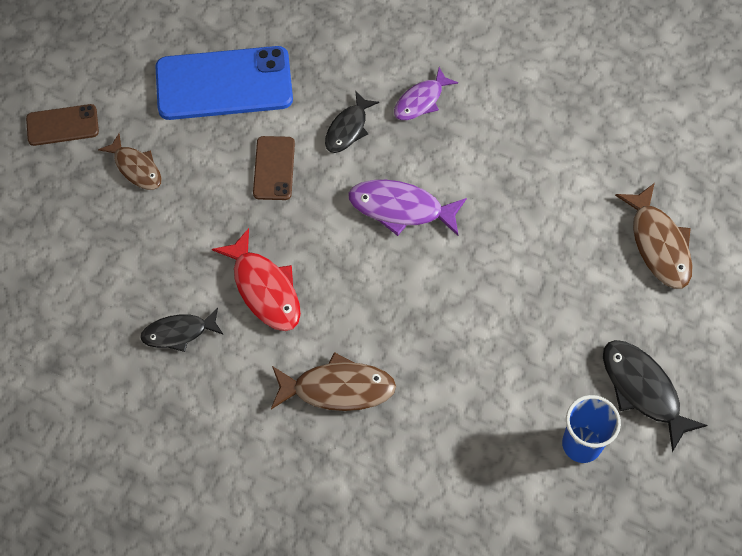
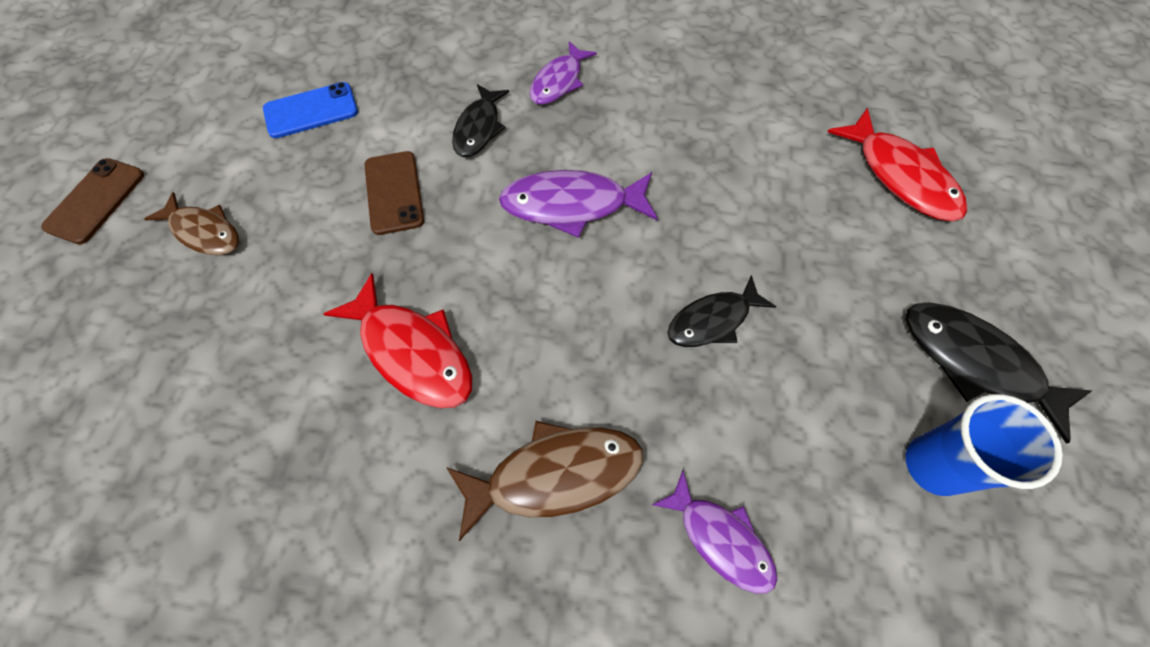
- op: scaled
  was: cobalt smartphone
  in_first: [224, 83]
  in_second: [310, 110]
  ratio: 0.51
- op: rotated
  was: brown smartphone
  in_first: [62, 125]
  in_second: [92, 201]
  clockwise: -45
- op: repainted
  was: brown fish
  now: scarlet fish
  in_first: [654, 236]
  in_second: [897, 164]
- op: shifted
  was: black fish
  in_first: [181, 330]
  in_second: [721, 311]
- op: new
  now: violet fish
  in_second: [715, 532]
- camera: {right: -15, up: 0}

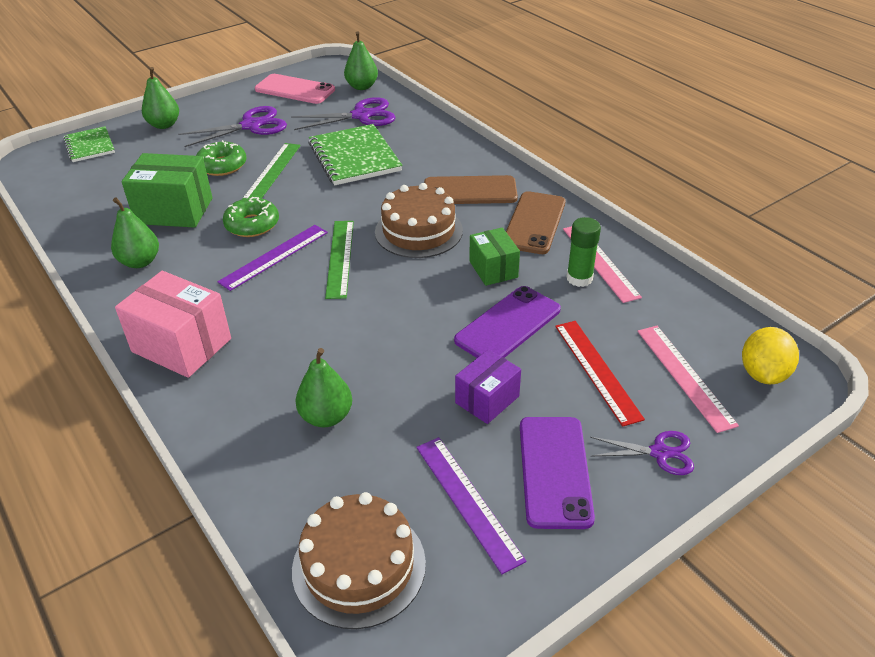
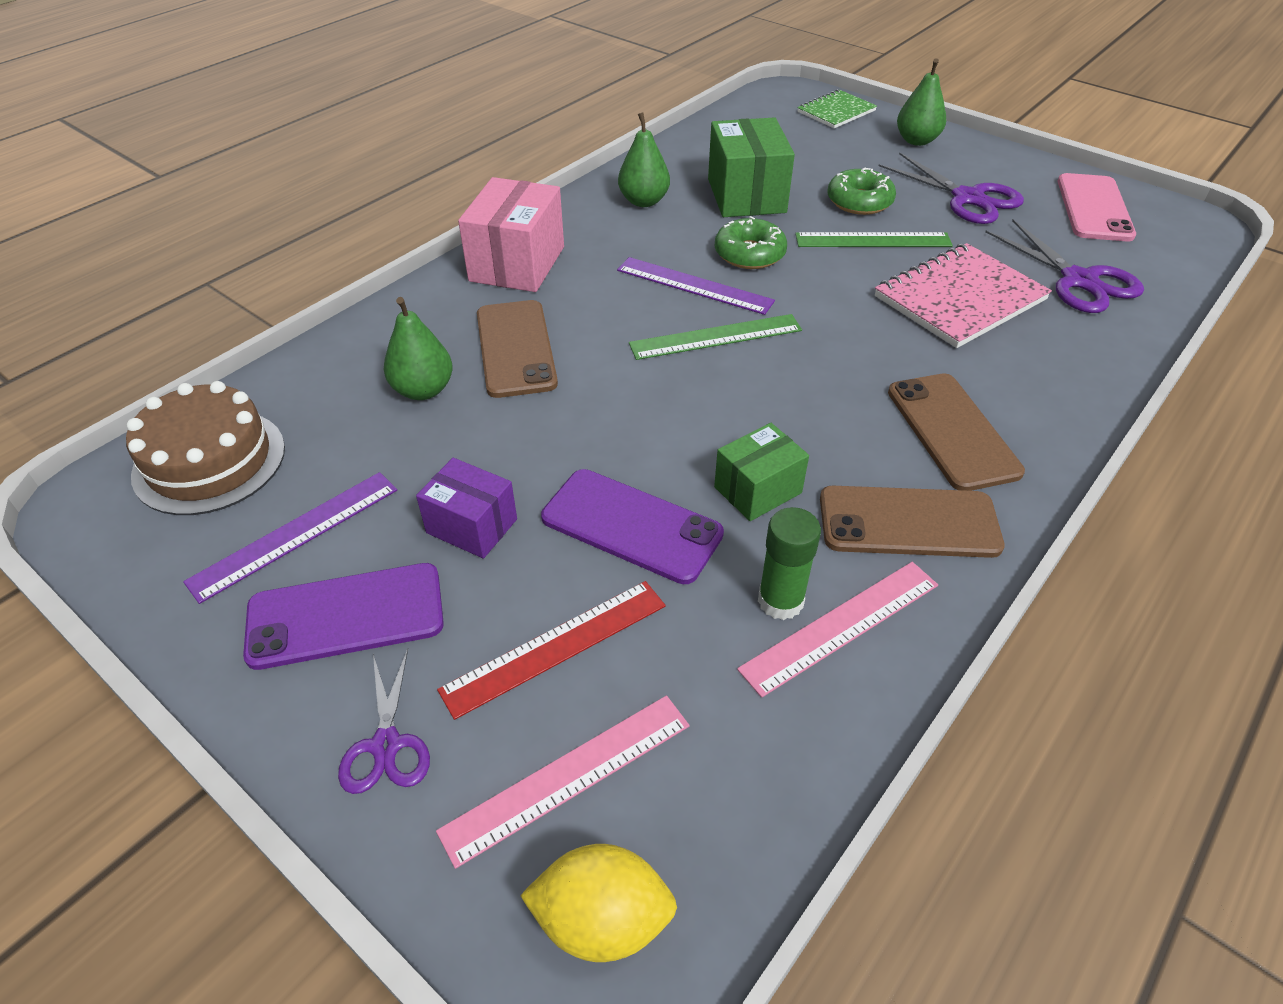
- op: gone
  was: leaf-green toy pear
  in_first: [361, 60]
- op: repainted
  was: leaf-green notebook
  now: rose-pink notebook
  in_first: [355, 154]
  in_second: [963, 295]
- op: gone
  was: brown layer cake
  in_first: [419, 220]
- op: new
  now: brown smartphone
  in_second: [517, 349]
- camera: {right: 75, up: 5}

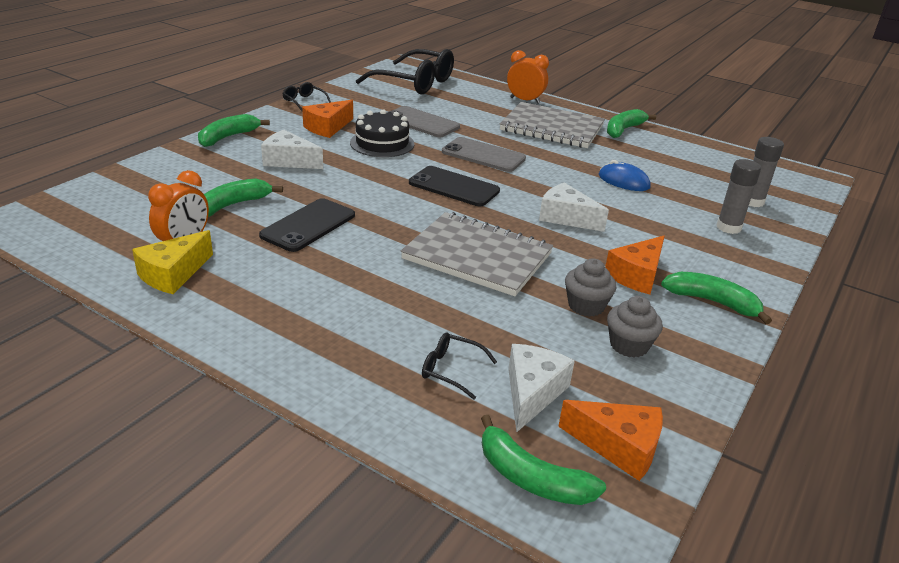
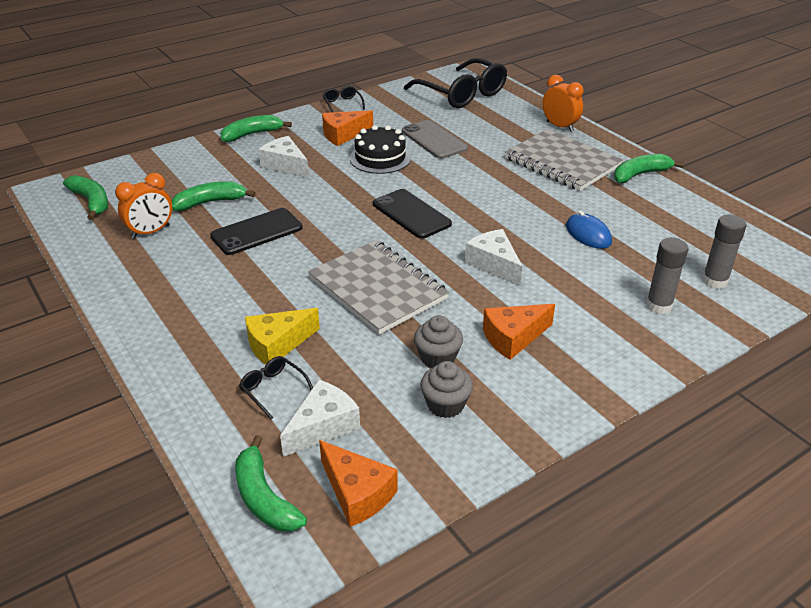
- op: gone
  was: gray smartphone
  in_first: [484, 154]
- op: shifted
  was: bright yellow piece of cheese
  in_first: [172, 262]
  in_second: [282, 336]
- op: shifted
  was: leaf-green banana fruit
  in_first: [716, 298]
  in_second: [85, 197]
- camera: {right: 25, up: 5}

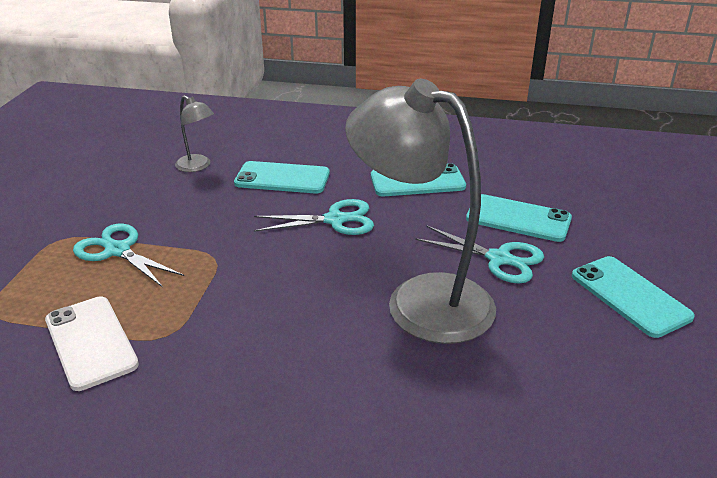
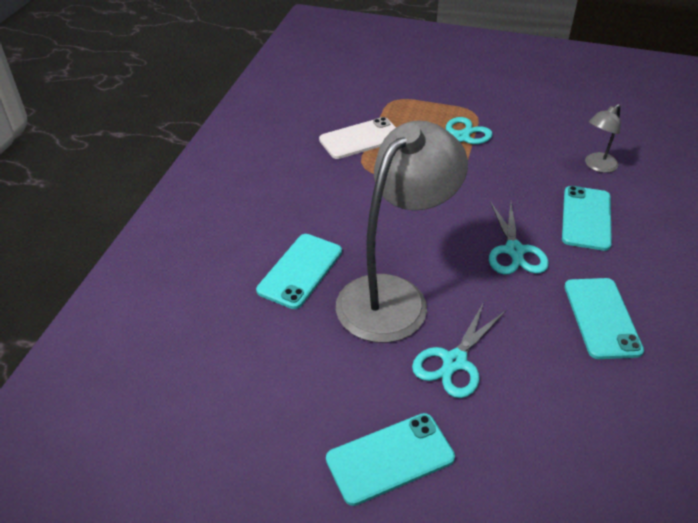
- op: shifted
  was: teal smartphone
  in_first: [519, 218]
  in_second: [299, 271]
- camera: {right: 95, up: 10}

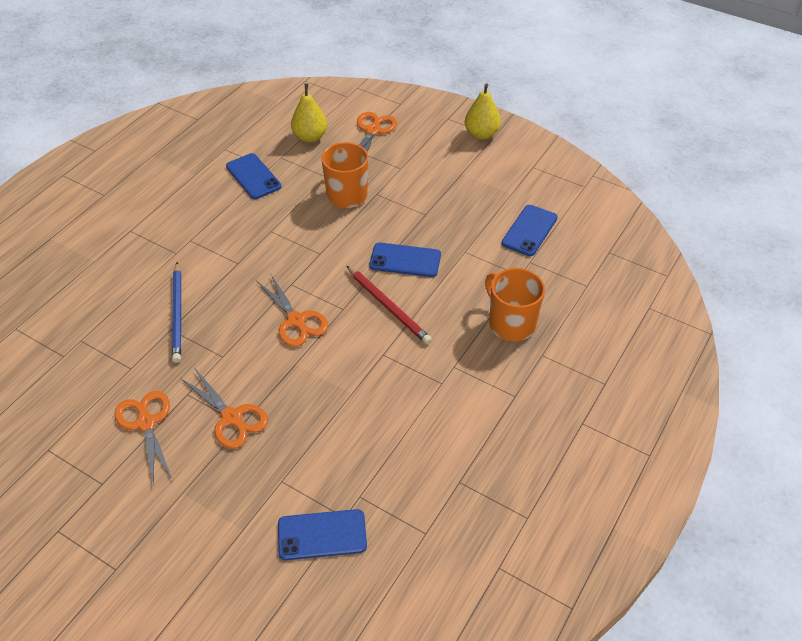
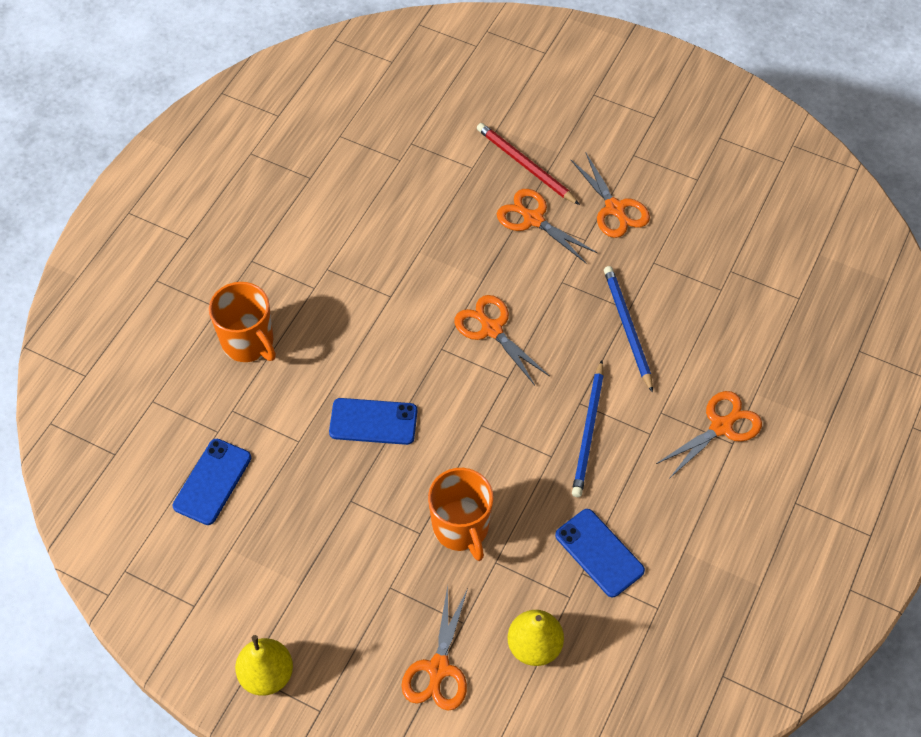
- op: shifted
  was: scarlet wooden pencil
  in_first: [389, 304]
  in_second: [528, 164]
- op: gone
  was: cobalt smartphone
  in_first: [322, 534]
- op: new
  now: cobalt wooden pencil
  in_second: [588, 428]
- op: new
  now: orange-coloured scissors
  in_second: [709, 435]
- camera: {right: 175, up: 10}

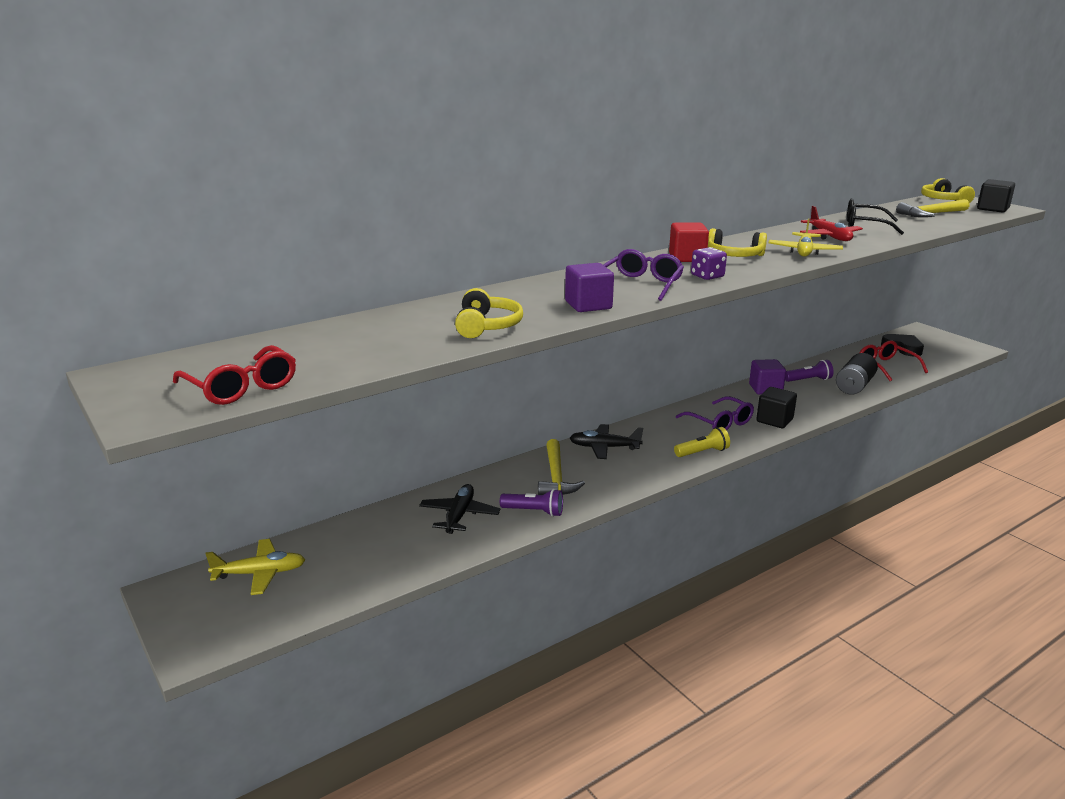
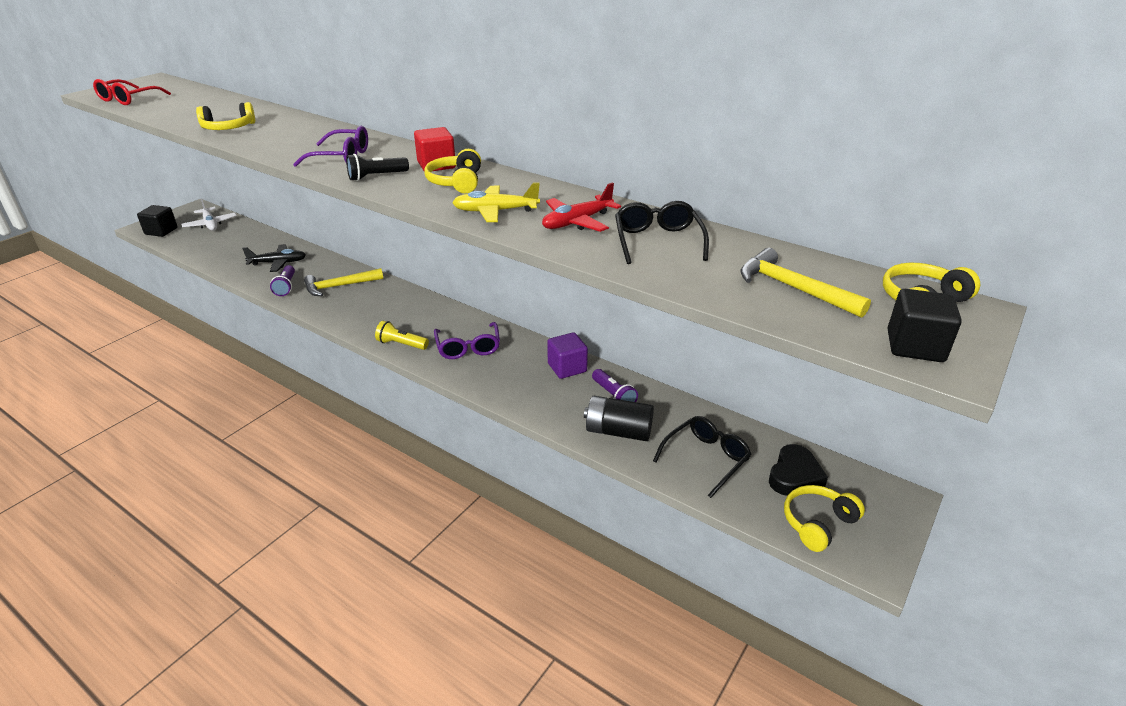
- op: swapped
  was: violet game die
  now: black torch
  in_first: [709, 263]
  in_second: [377, 167]
- op: gone
  was: violet cube
  in_first: [589, 287]
- op: repainted
  was: scarlet eyeglasses
  now: black eyeglasses
  in_first: [894, 361]
  in_second: [702, 457]
- op: shifted
  was: black cube
  in_first: [776, 407]
  in_second: [157, 221]
- op: rotated
  was: violet eyeglasses
  in_first: [715, 413]
  in_second: [467, 340]
  clockwise: -45
- op: gone
  was: black plane
  in_first: [606, 441]
- op: rotated
  was: bright yellow torch
  in_first: [702, 442]
  in_second: [402, 335]
  clockwise: 150
- op: repainted
  was: bright yellow plane
  now: white plane
  in_first: [255, 567]
  in_second: [209, 214]
- op: new
  now: bright yellow over-ear headphones
  in_second: [824, 518]
- camera: {right: 70, up: 10}

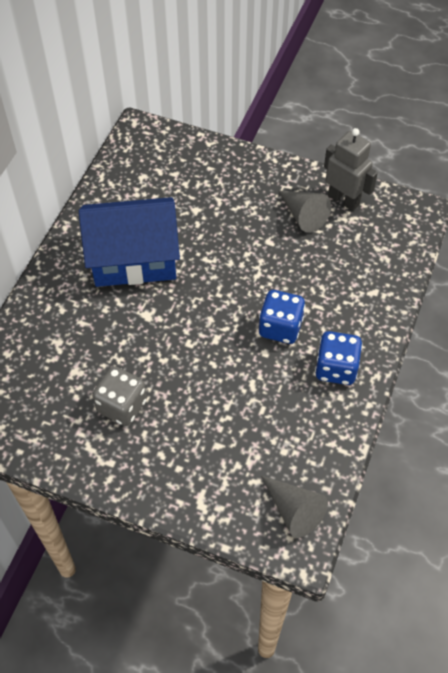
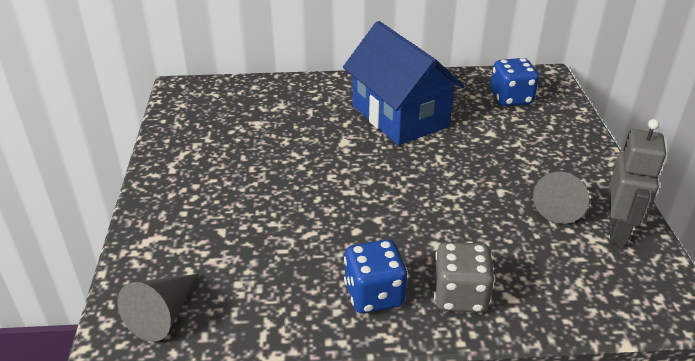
- op: shifted
  was: cobalt game die
  in_first: [282, 317]
  in_second: [515, 82]
- op: shifted
  was: gray game die
  in_first: [119, 396]
  in_second: [464, 277]
- camera: {right: 65, up: -20}

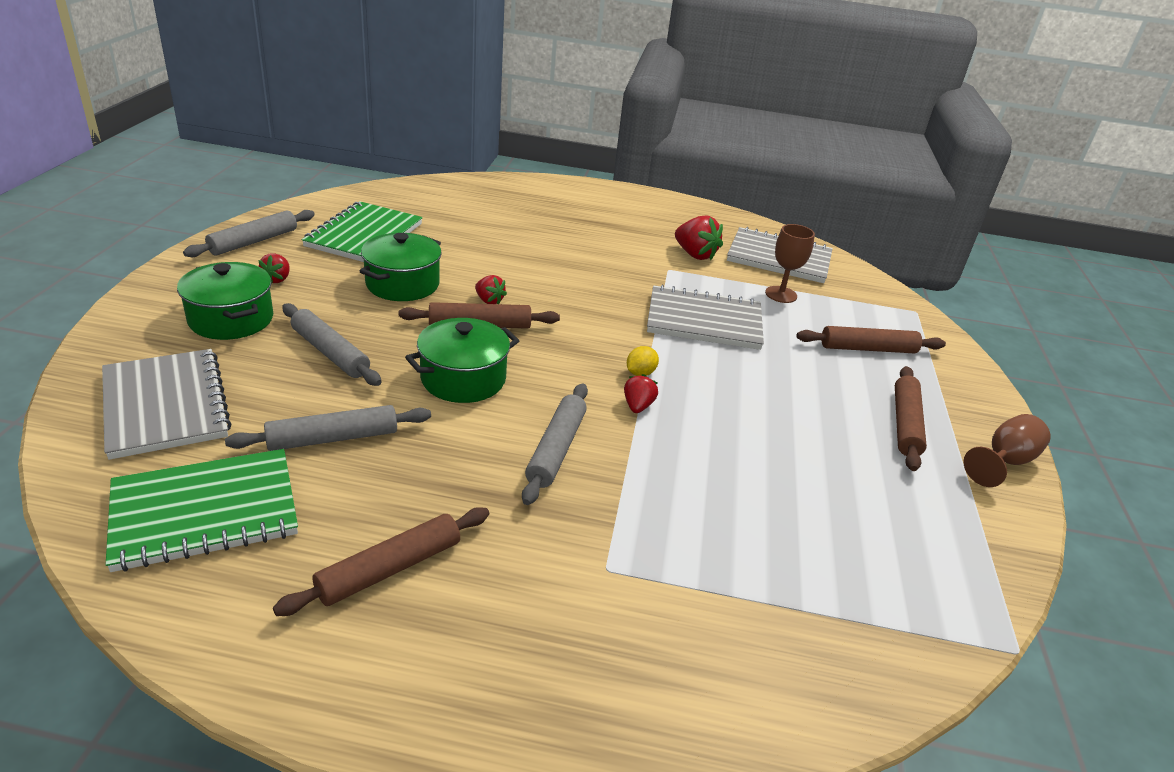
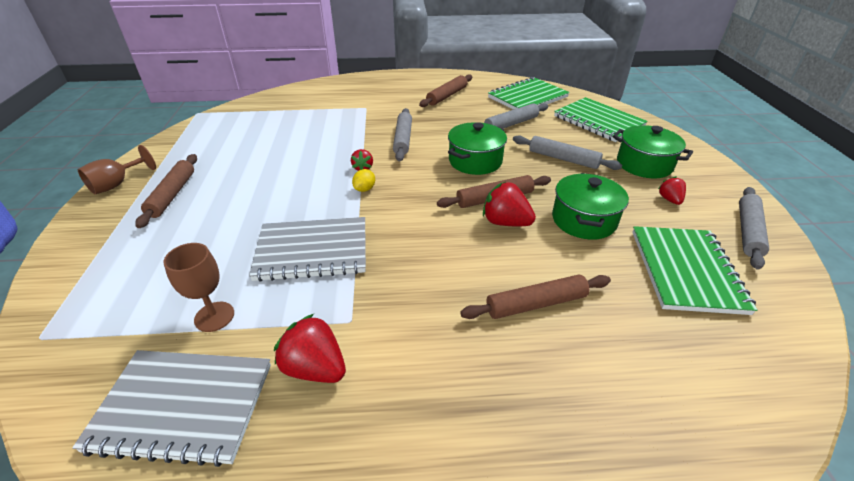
- op: scaled
  was: scarlet toy strawberry
  in_first: [491, 289]
  in_second: [509, 204]
  ratio: 1.7
- op: shifted
  was: brown pastry roller
  in_first: [871, 339]
  in_second: [535, 296]
- op: repainted
  was: gray notebook
  now: leaf-green notebook
  in_first: [167, 404]
  in_second: [601, 119]
- camera: {right: 170, up: 5}

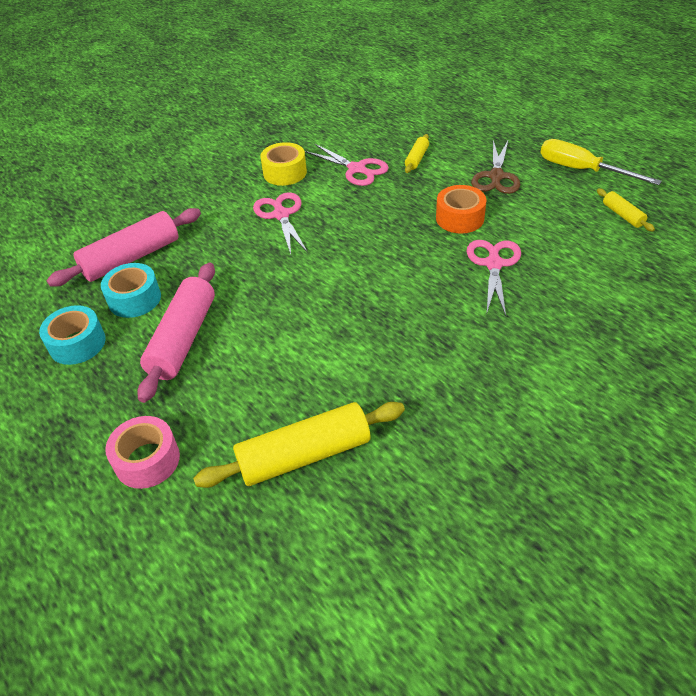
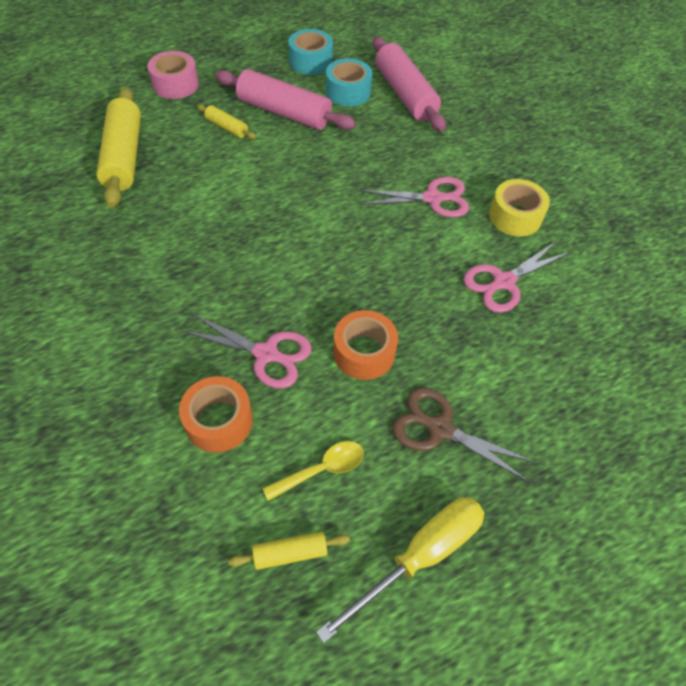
- op: shifted
  was: bright yellow pastry roller
  in_first: [417, 153]
  in_second: [226, 121]
- op: new
  now: orange-coloured sticky tape
  in_second: [216, 414]
- op: new
  now: bright yellow spoon
  in_second: [313, 471]
- camera: {right: 100, up: 10}

